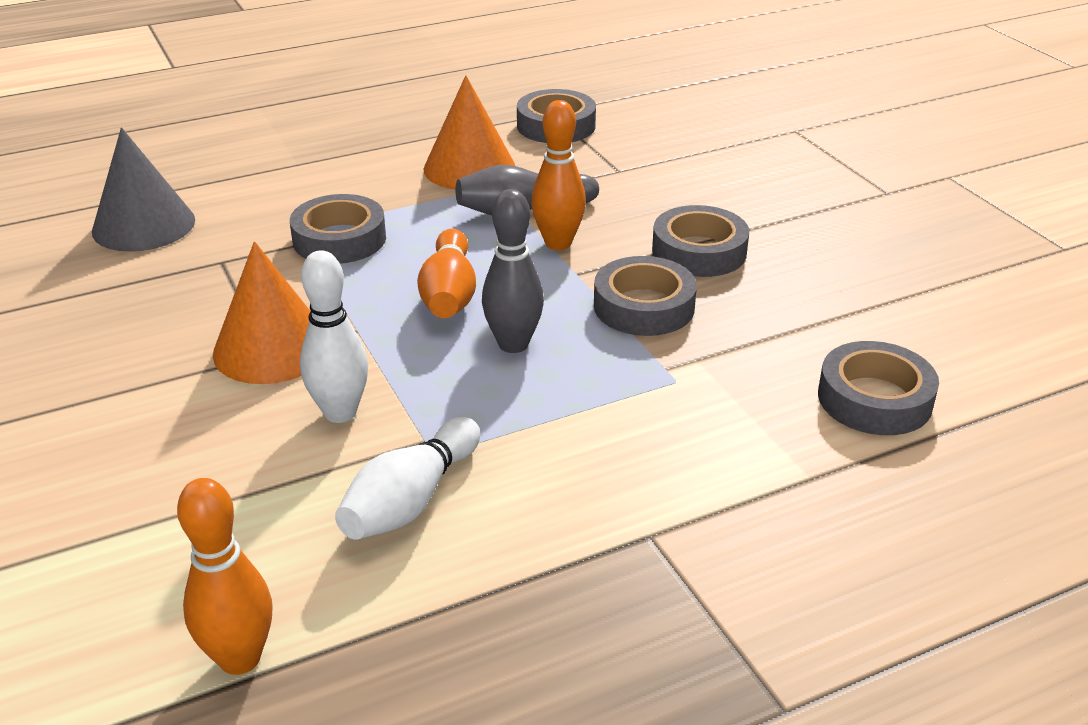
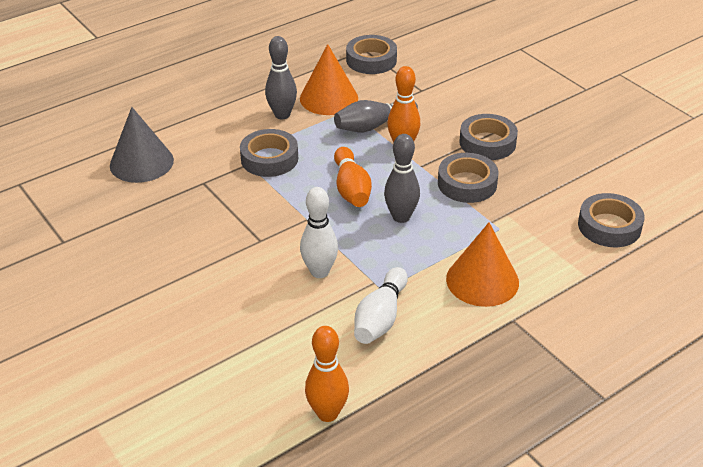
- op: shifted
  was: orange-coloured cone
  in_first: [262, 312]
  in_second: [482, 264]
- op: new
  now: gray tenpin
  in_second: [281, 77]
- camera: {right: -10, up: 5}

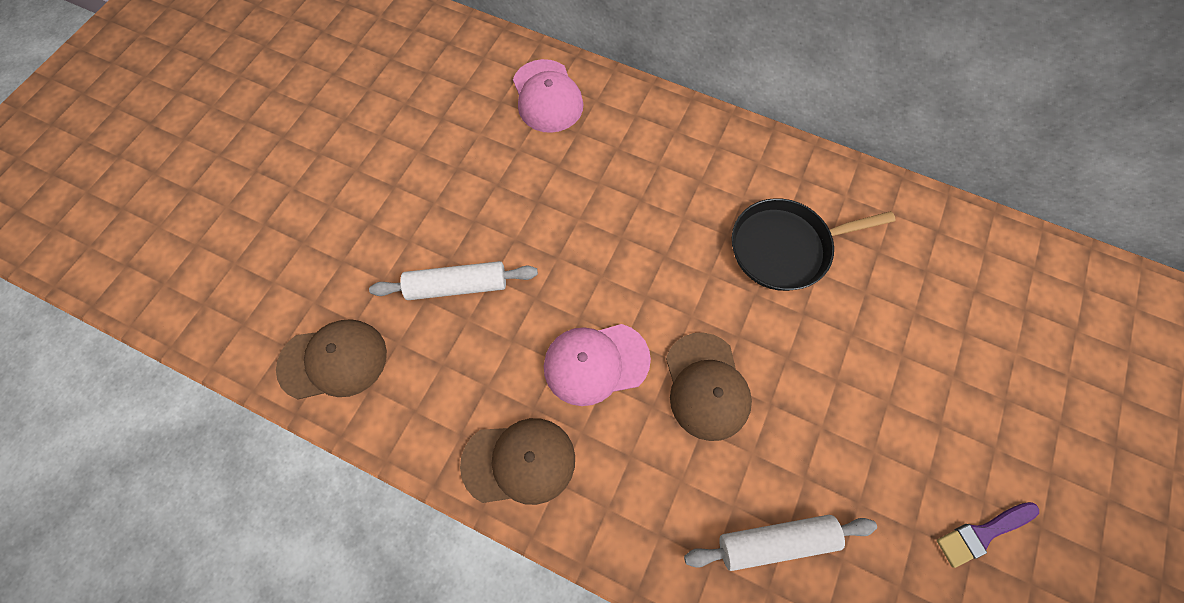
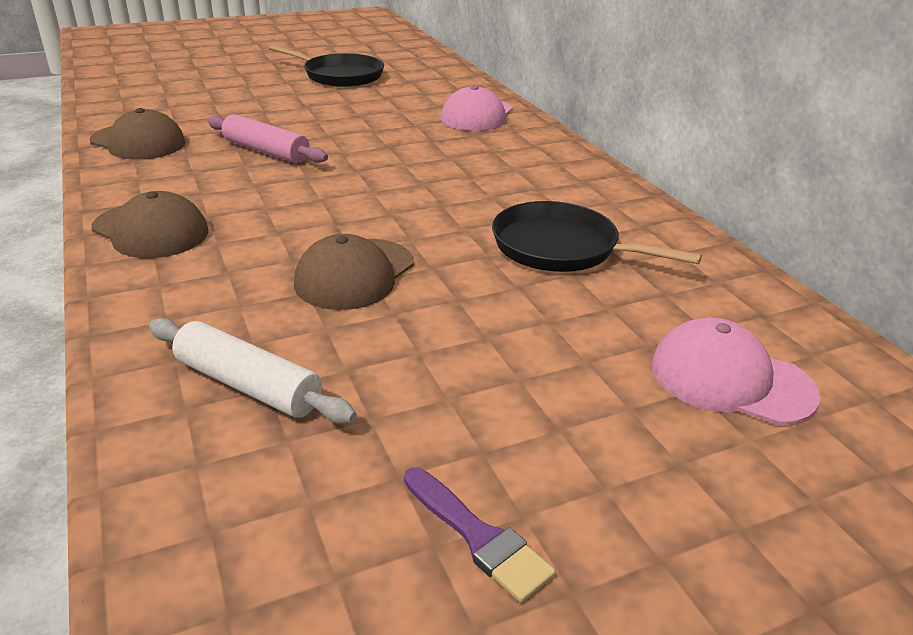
- op: repainted
  was: white pastry roller
  now: rose-pink pastry roller
  in_first: [453, 280]
  in_second: [267, 138]
- op: shifted
  was: rose-pink baseball cap
  in_first: [597, 365]
  in_second: [735, 371]
- op: rotated
  was: violet brush
  in_first: [988, 535]
  in_second: [480, 535]
  clockwise: -150
- op: new
  now: black frying pan
  in_second: [326, 66]
- camera: {right: 40, up: -35}

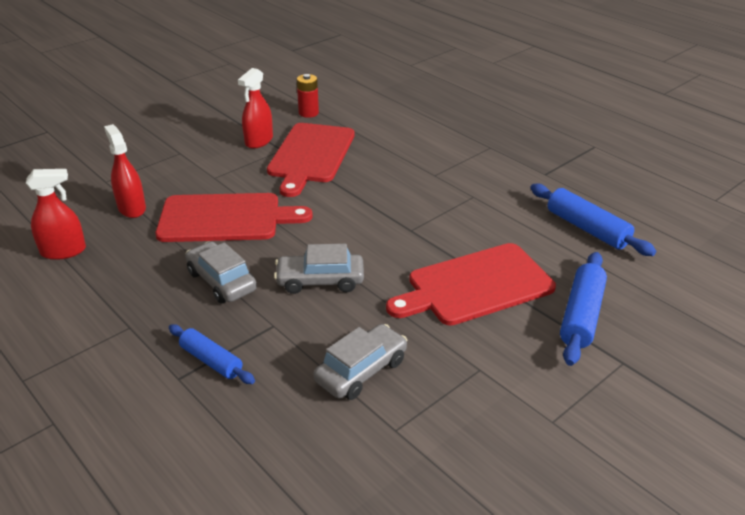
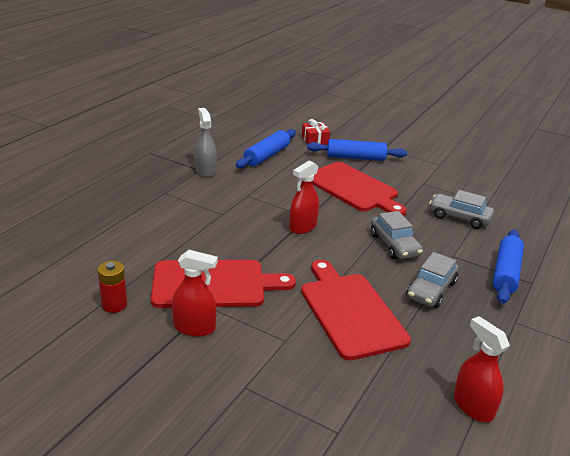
- op: shifted
  was: scarlet spray cleaner
  in_first: [125, 171]
  in_second: [304, 197]
- op: scaled
  was: cobalt pastry roller
  in_first: [212, 354]
  in_second: [508, 266]
  ratio: 1.51
- op: new
  now: gray spray cleaner
  in_second: [205, 142]
- op: new
  now: scarlet gift
  in_second: [316, 132]
- camera: {right: -110, up: -5}

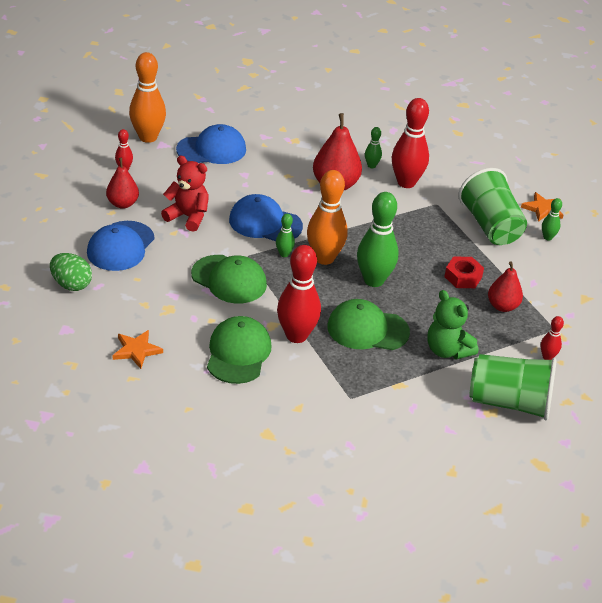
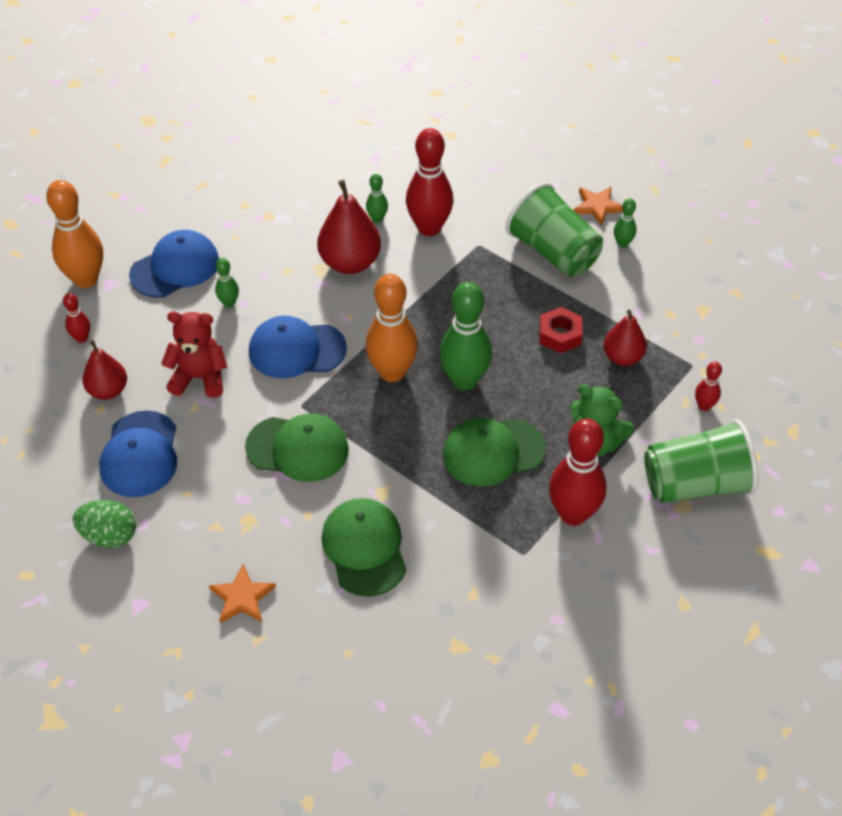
- op: shifted
  was: leaf-green tenpin
  in_first: [285, 235]
  in_second: [227, 283]
- op: shifted
  was: scarlet tenpin
  in_first: [299, 294]
  in_second: [577, 472]
- camera: {right: -20, up: 10}

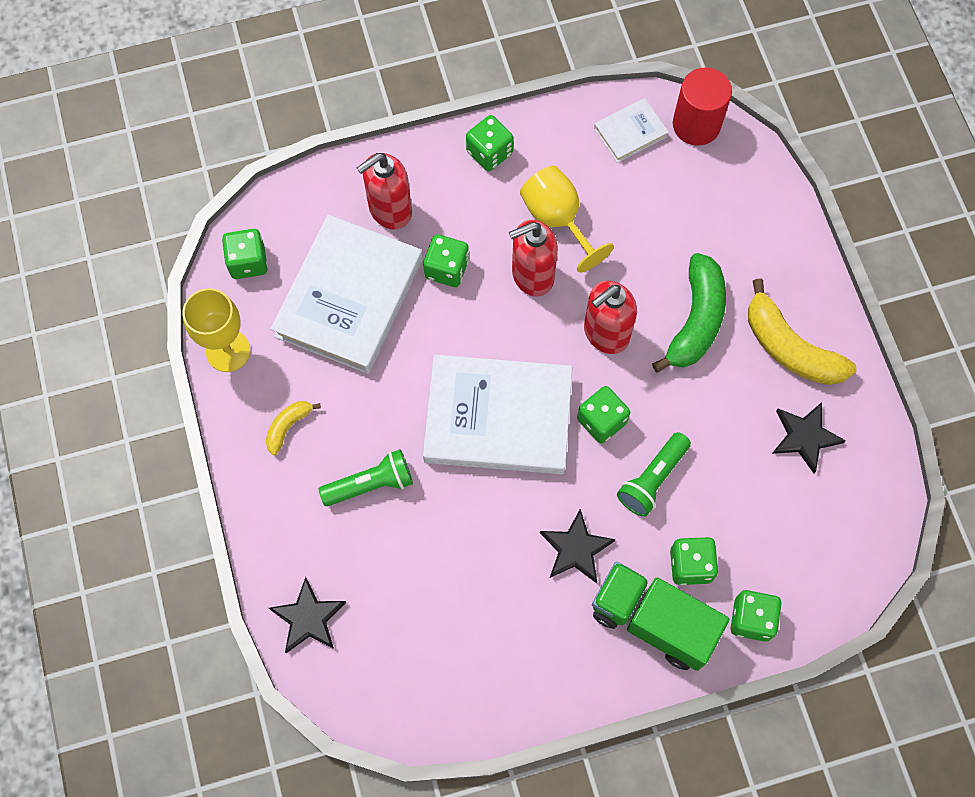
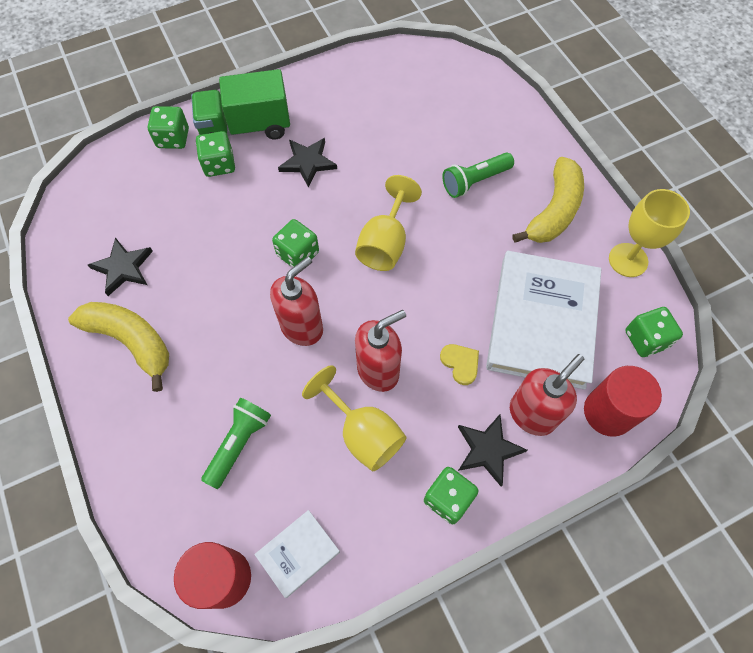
- op: swapped
  was: leaf-green game die
  now: bright yellow heart shape
  in_first: [446, 260]
  in_second: [459, 364]
- op: gone
  was: leaf-green banana fruit
  in_first: [689, 313]
- op: swapped
  was: white hardback
  now: bright yellow wine glass
  in_first: [497, 414]
  in_second: [388, 223]
- op: scaled
  was: bright yellow banana fruit
  in_first: [293, 428]
  in_second: [548, 200]
  ratio: 1.99
- op: shifted
  was: leaf-green torch
  in_first: [654, 474]
  in_second: [236, 443]
- op: rotated
  was: leaf-green lorry
  in_first: [660, 616]
  in_second: [240, 104]
  clockwise: 150
- op: shifted
  was: black star
  in_first: [307, 615]
  in_second: [492, 450]
- op: new
  now: scarlet cylinder shape
  in_second: [623, 401]
- camera: {right: 170, up: -5}

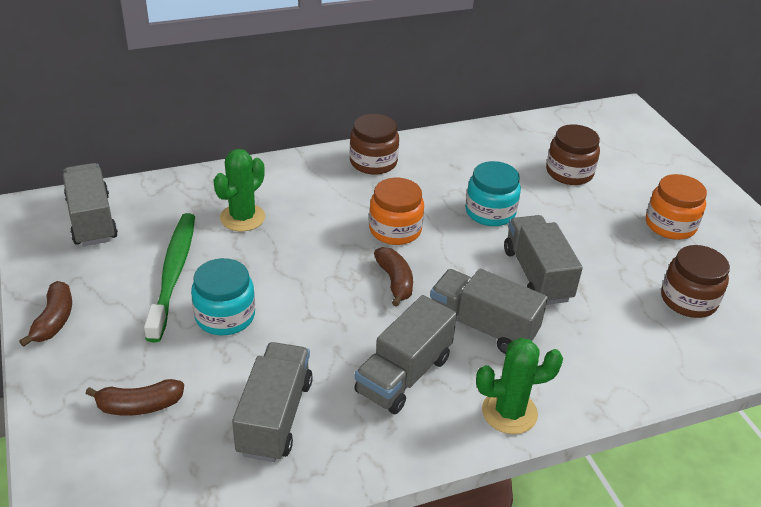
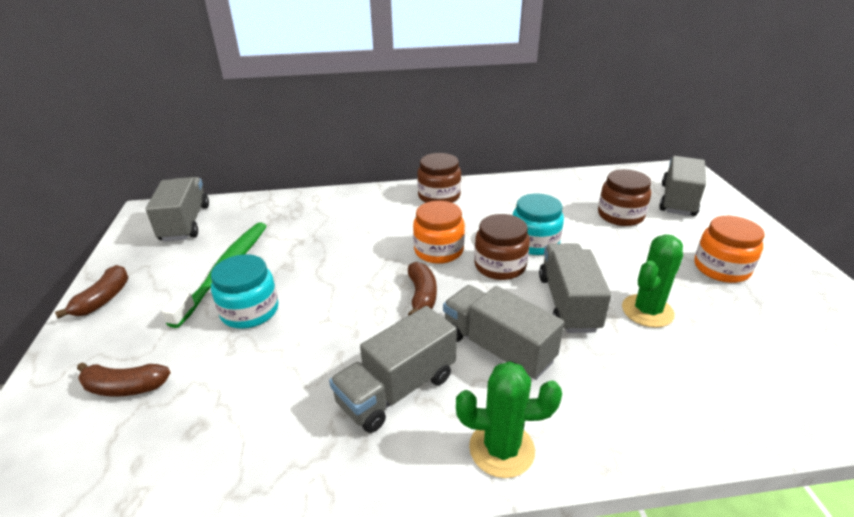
- op: shifted
  was: leaf-green saguaro cactus
  in_first: [239, 190]
  in_second: [652, 281]
- op: shifted
  was: brown preserve jar
  in_first: [695, 281]
  in_second: [502, 247]
- op: shifted
  was: gray lorry
  in_first: [272, 402]
  in_second: [682, 186]
- camera: {right: 15, up: -5}

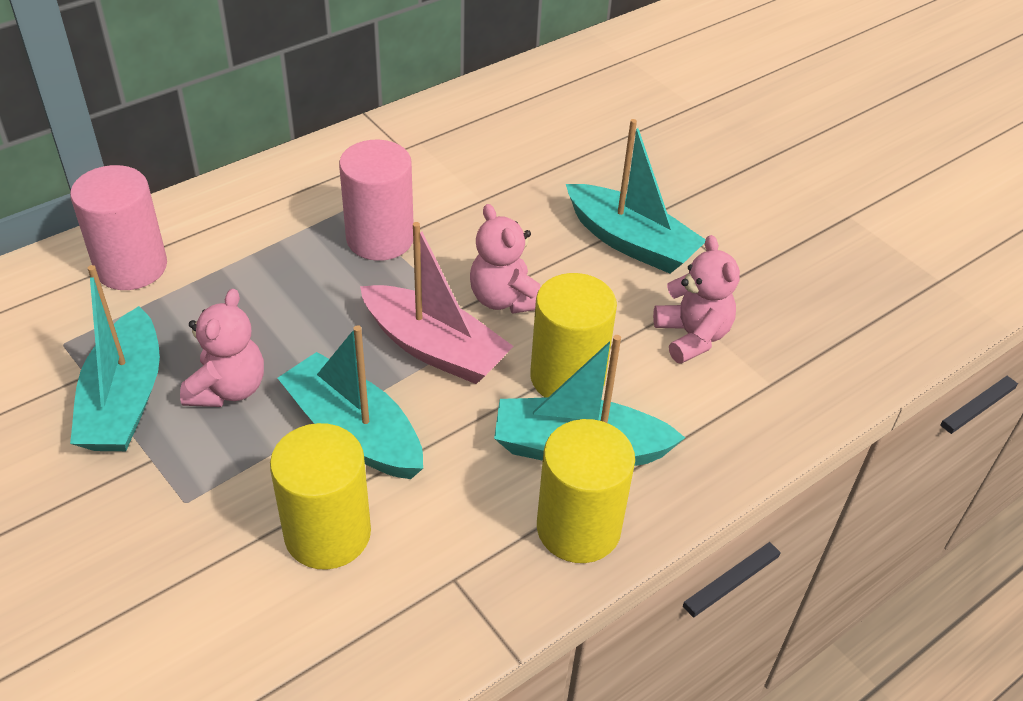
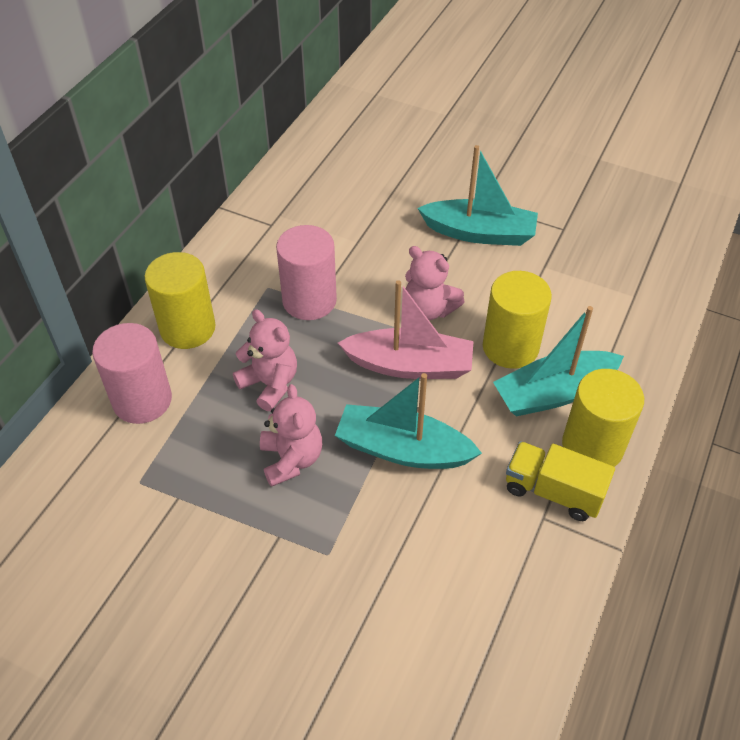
- op: shifted
  was: rose-pink teddy bear
  in_first: [696, 299]
  in_second: [265, 360]
- op: gone
  was: teal boat
  in_first: [115, 358]
- op: shifted
  was: bright yellow cylinder shape
  in_first: [320, 496]
  in_second: [180, 300]
- op: new
  now: bright yellow lorry
  in_second: [560, 481]
- camera: {right: -25, up: 5}

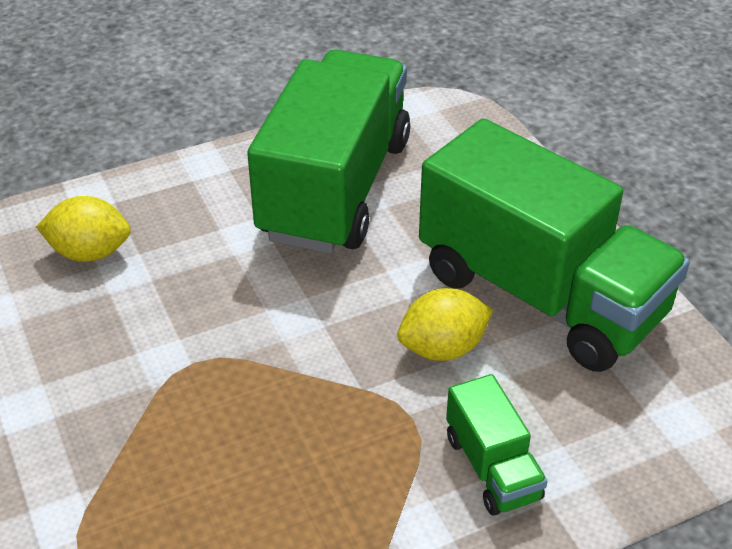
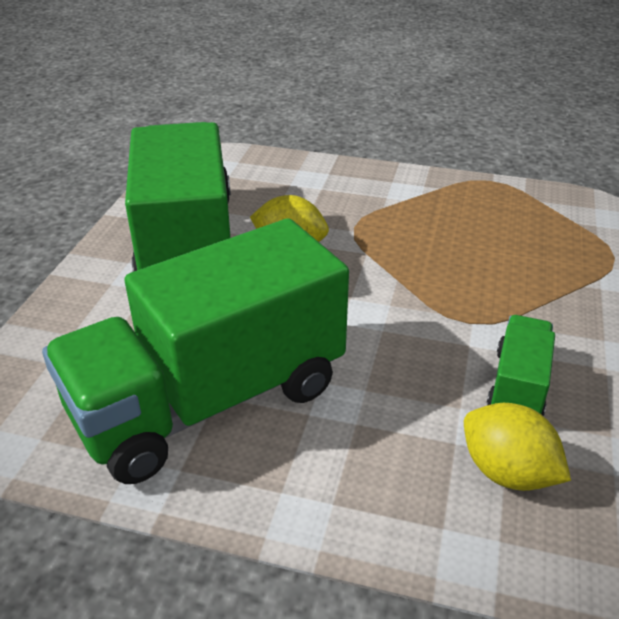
- op: shifted
  was: leaf-green lorry
  in_first: [496, 444]
  in_second: [521, 365]
- camera: {right: -140, up: -5}

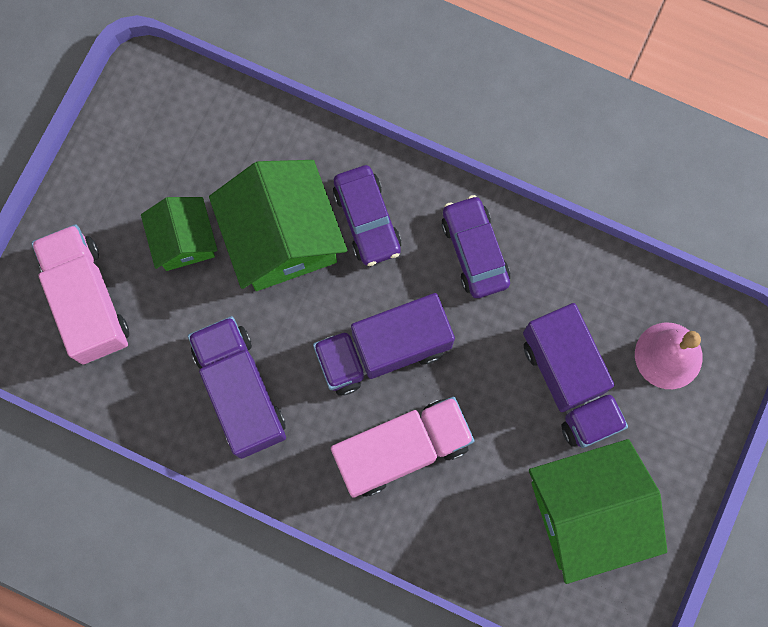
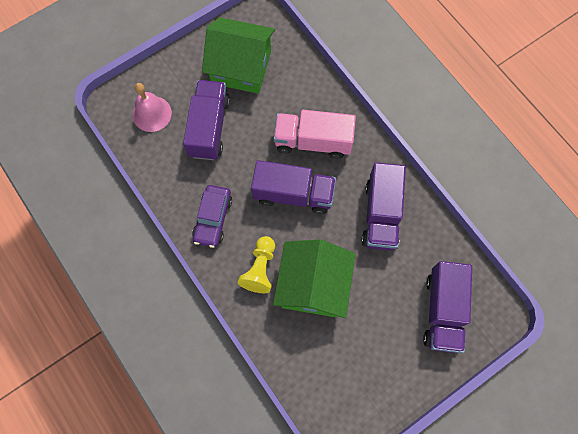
- op: swapped
  was: violet automobile
  now: bright yellow chess pawn
  in_first: [367, 215]
  in_second: [256, 264]
- op: gone
  was: leaf-green house
  in_first: [179, 234]
- op: repainted
  was: rose-pink lorry
  now: violet lorry
  in_first: [80, 294]
  in_second: [447, 307]
- camera: {right: -150, up: -5}

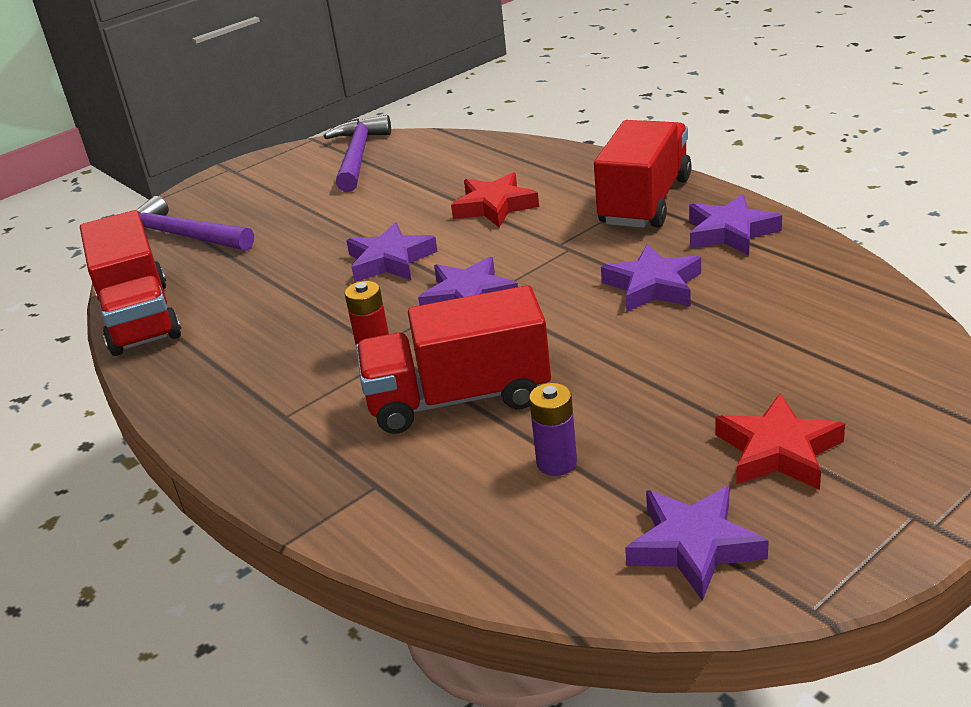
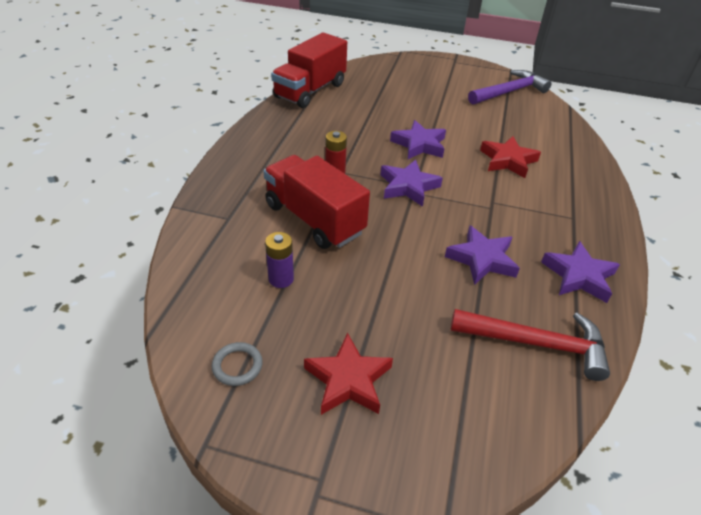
- op: gone
  was: scarlet lorry
  in_first: [643, 174]
- op: gone
  was: violet claw hammer
  in_first: [195, 223]
- op: swapped
  was: violet star
  now: gray hoop
  in_first: [697, 543]
  in_second: [237, 364]
- op: new
  now: scarlet claw hammer
  in_second: [530, 345]
- camera: {right: 50, up: 10}

